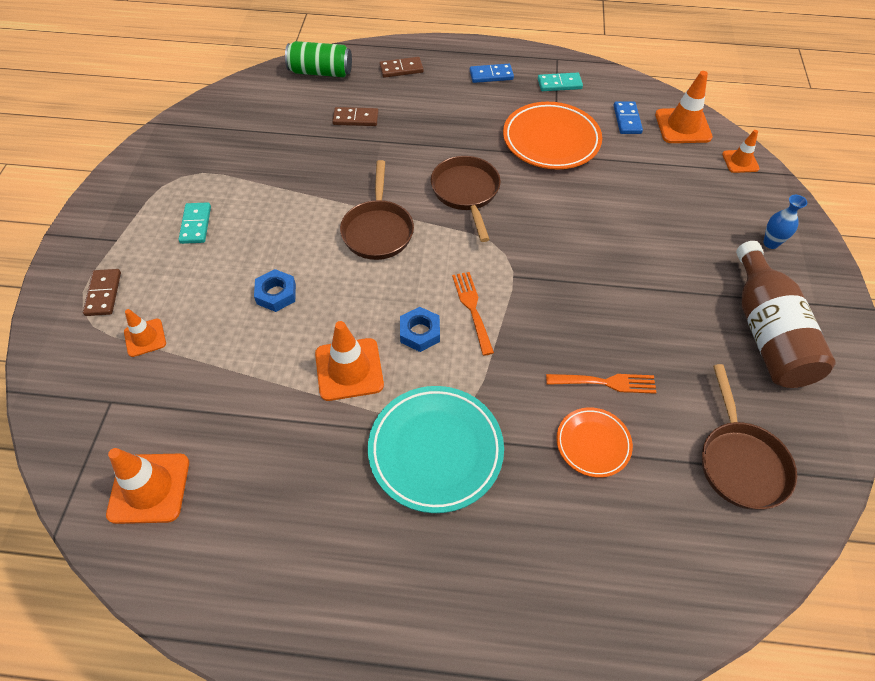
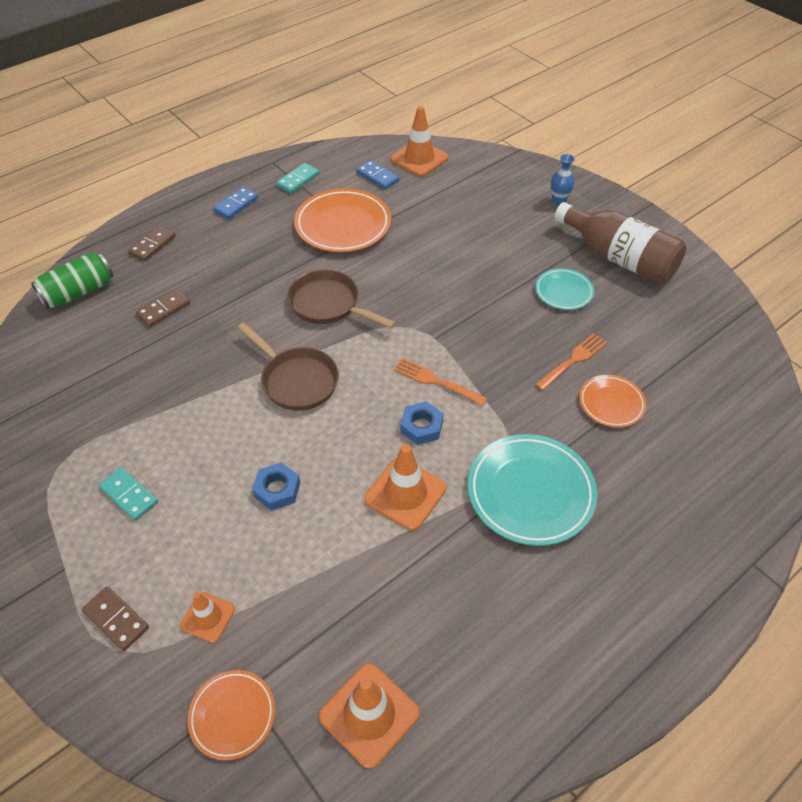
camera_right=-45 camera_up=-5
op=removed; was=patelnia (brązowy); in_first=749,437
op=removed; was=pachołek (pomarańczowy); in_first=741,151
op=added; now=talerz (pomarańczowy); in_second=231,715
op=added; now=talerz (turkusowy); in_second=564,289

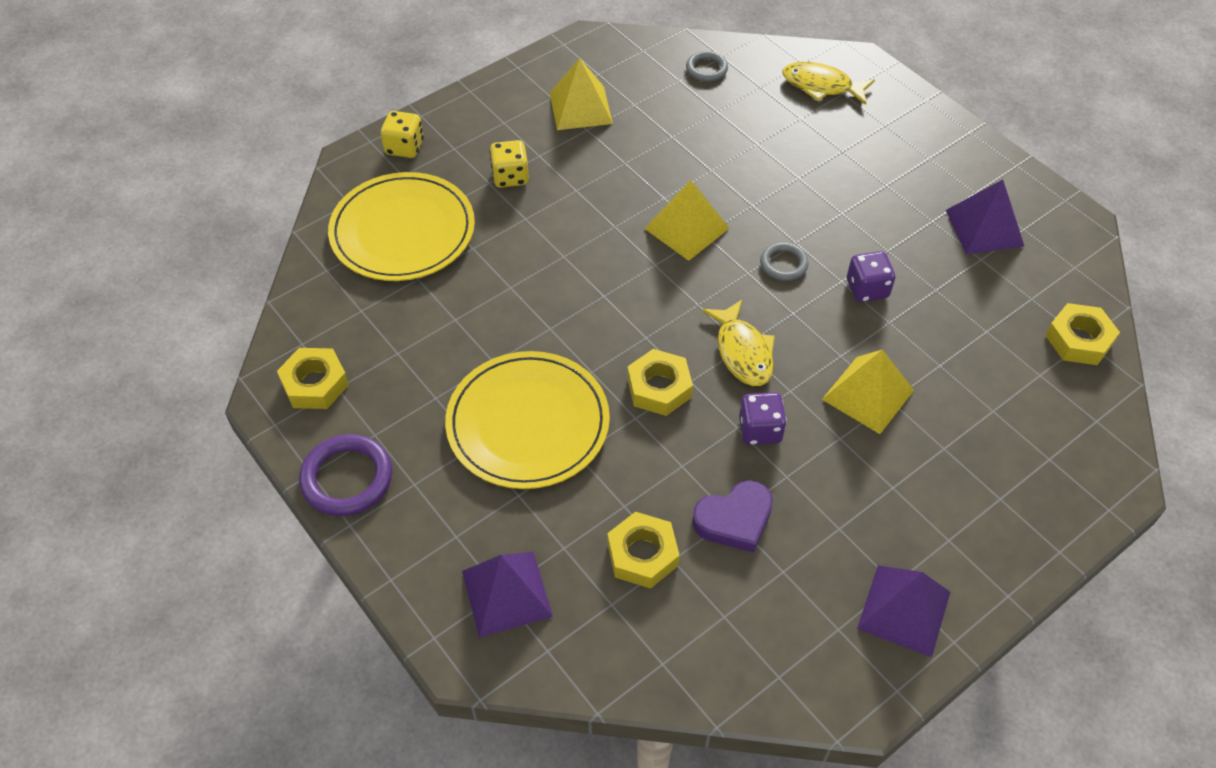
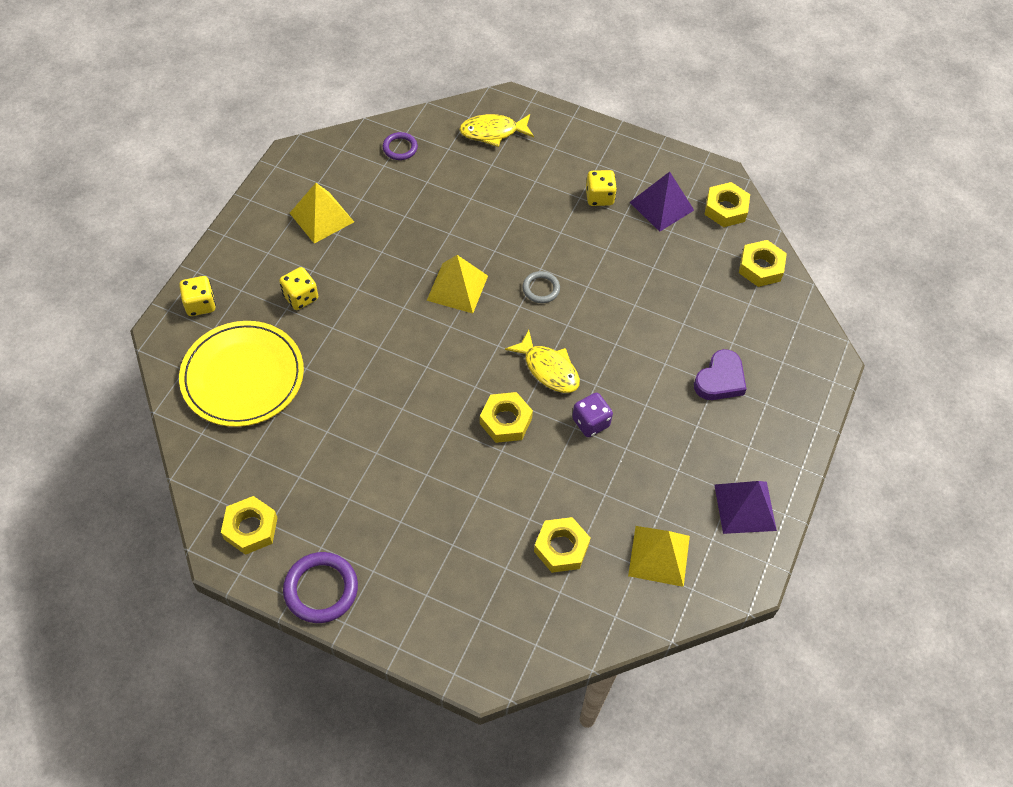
camera_right=-30 camera_up=5
op=removed; was=talerz (żółty); in_first=527,420
op=removed; was=piramida (fioletowy); in_first=507,595
op=removed; was=kostka do gry (fioletowy); in_first=871,276
op=added; now=kostka do gry (żółty); in_second=601,188
op=added; now=nakrętka (żółty); in_second=727,204
op=moved; was=serce (fioletowy); in_first=732,516; in_second=720,374
op=moved; was=piramida (żółty); in_first=868,392; in_second=659,556
op=recoloured; was=pierścień (szary); now=pierścień (fioletowy); in_first=707,66; in_second=400,146

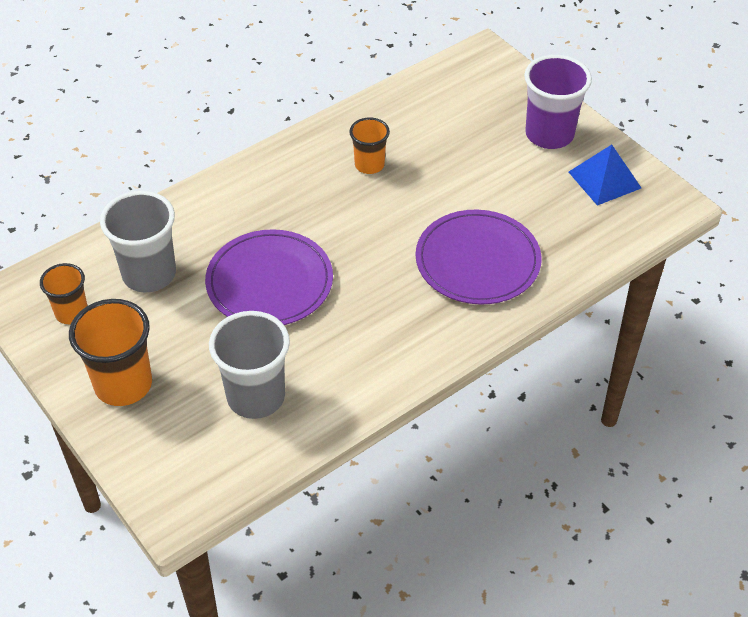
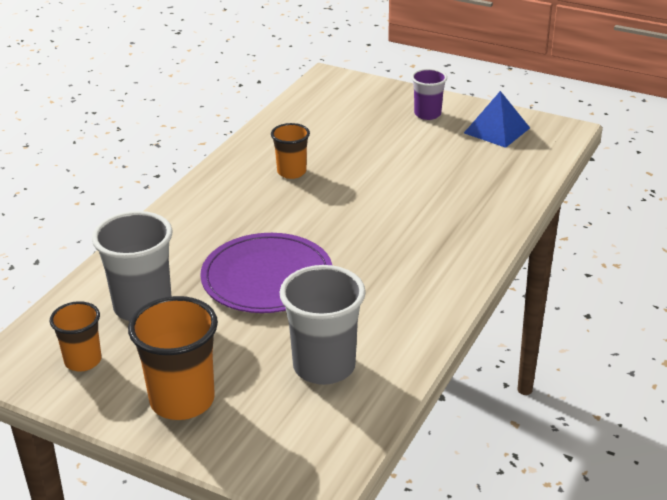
camera_right=-25 camera_up=-15
op=removed; was=talerz (fioletowy); in_first=478,257
op=resized; was=szklanka (fioletowy); in_first=558,102; in_second=429,94; ratio=0.6

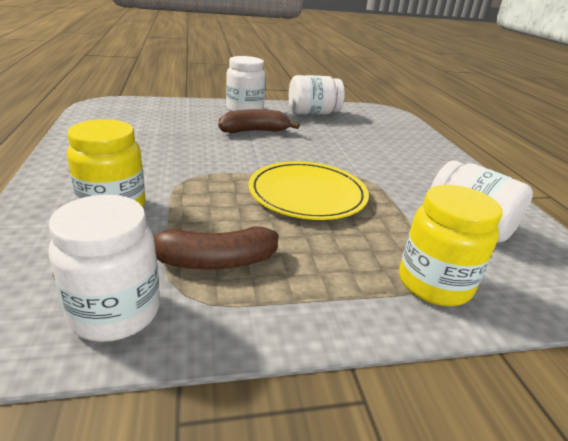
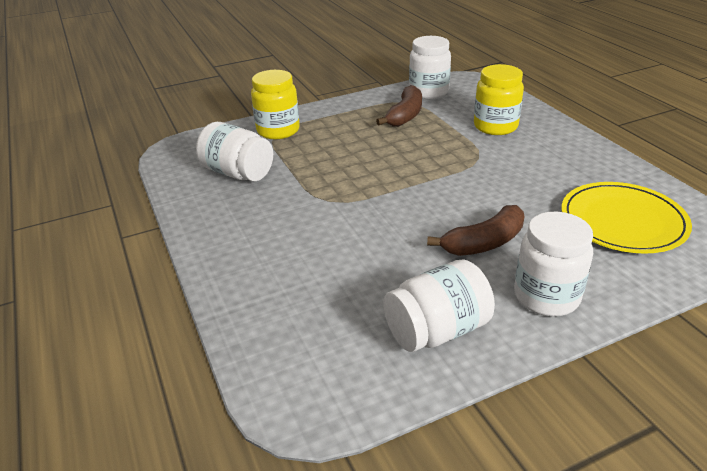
camera_right=170 camera_up=5
op=moved; was=talerz (żółty); in_first=309,190; in_second=626,218
op=turned; was=banan (brązowy); in_first=216,247; in_second=399,106; clockwise=135

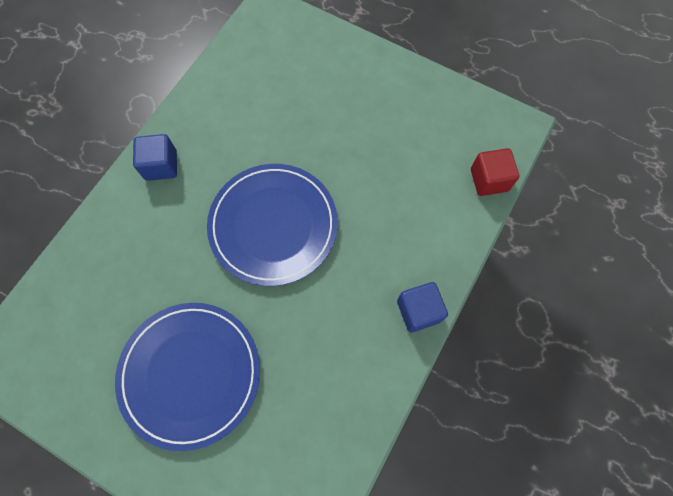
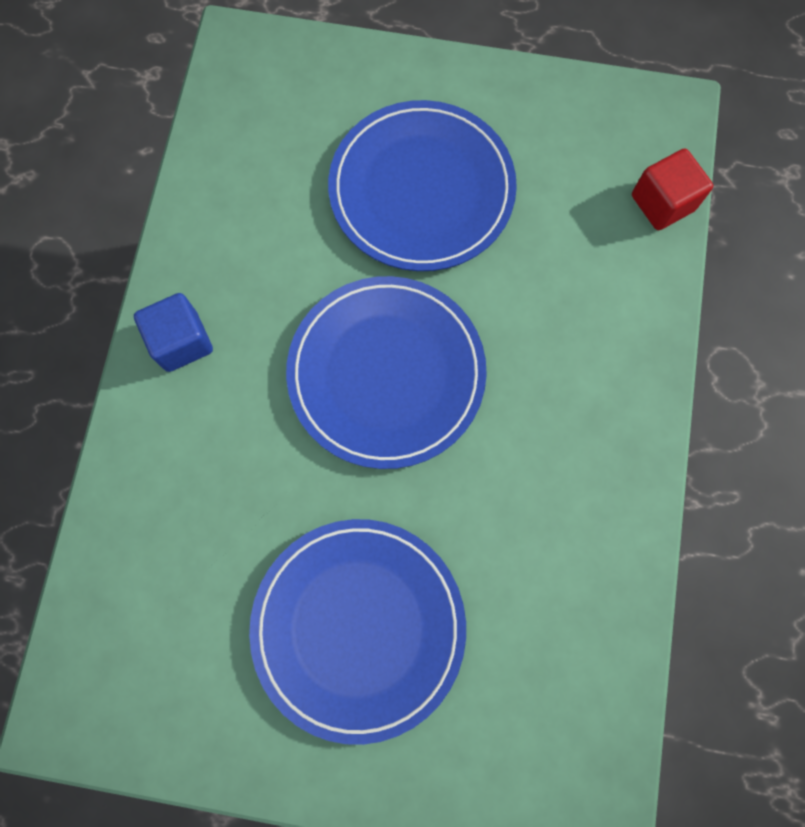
camera_right=-20 camera_up=5
op=removed; was=sześcian (niebieski); in_first=422,307
op=added; now=talerz (niebieski); in_second=422,185

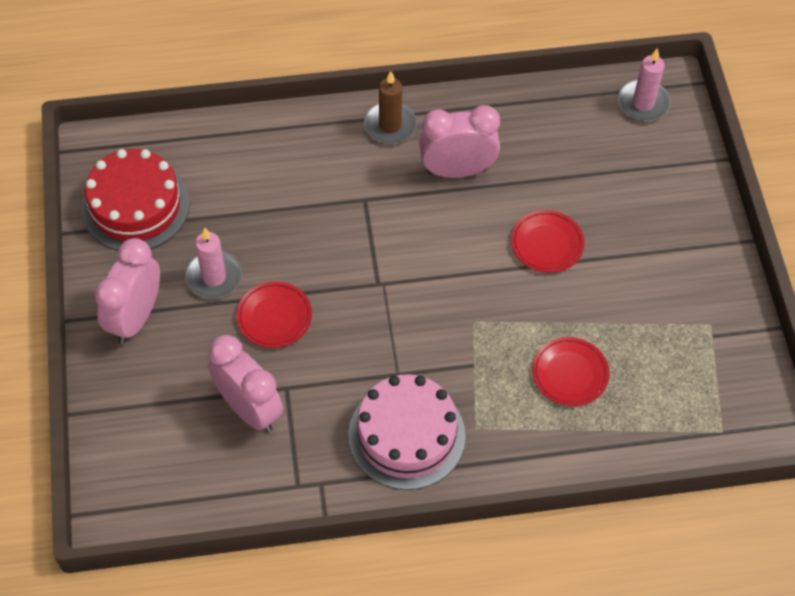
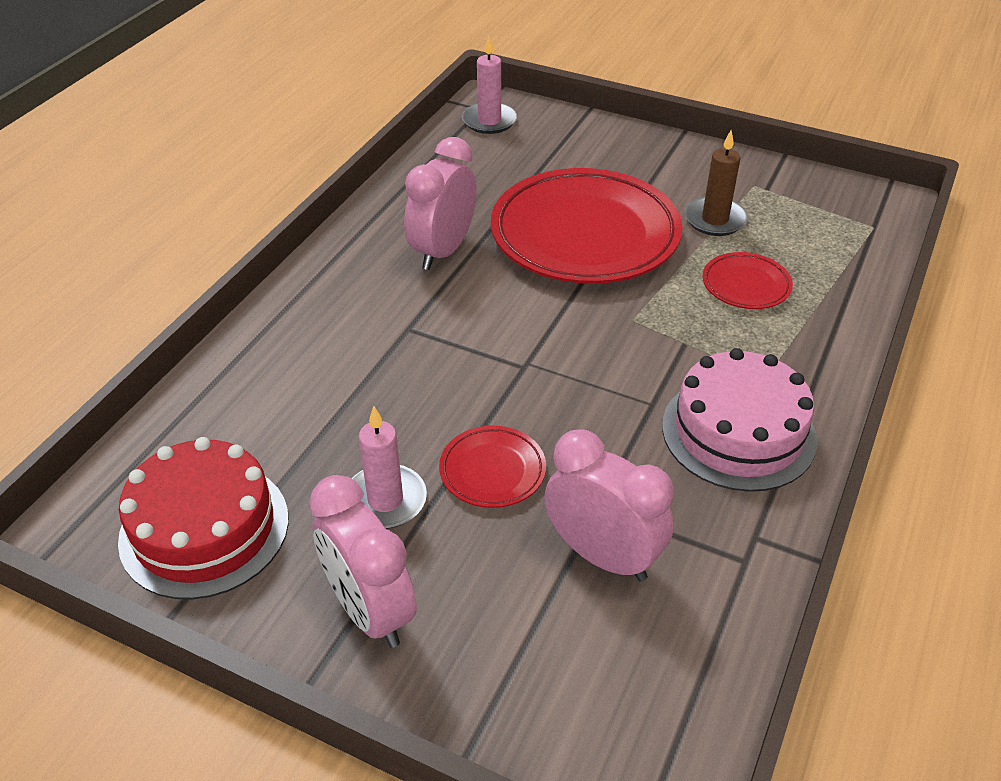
camera_right=-55 camera_up=-15
op=moved; was=świeca (brązowy); in_first=390,107; in_second=716,183
op=turned; was=budzik (różowy); in_first=245,383; in_second=609,505; clockwise=45
op=resized; was=talerz (czerwony); in_first=547,241; in_second=587,226; ratio=2.26

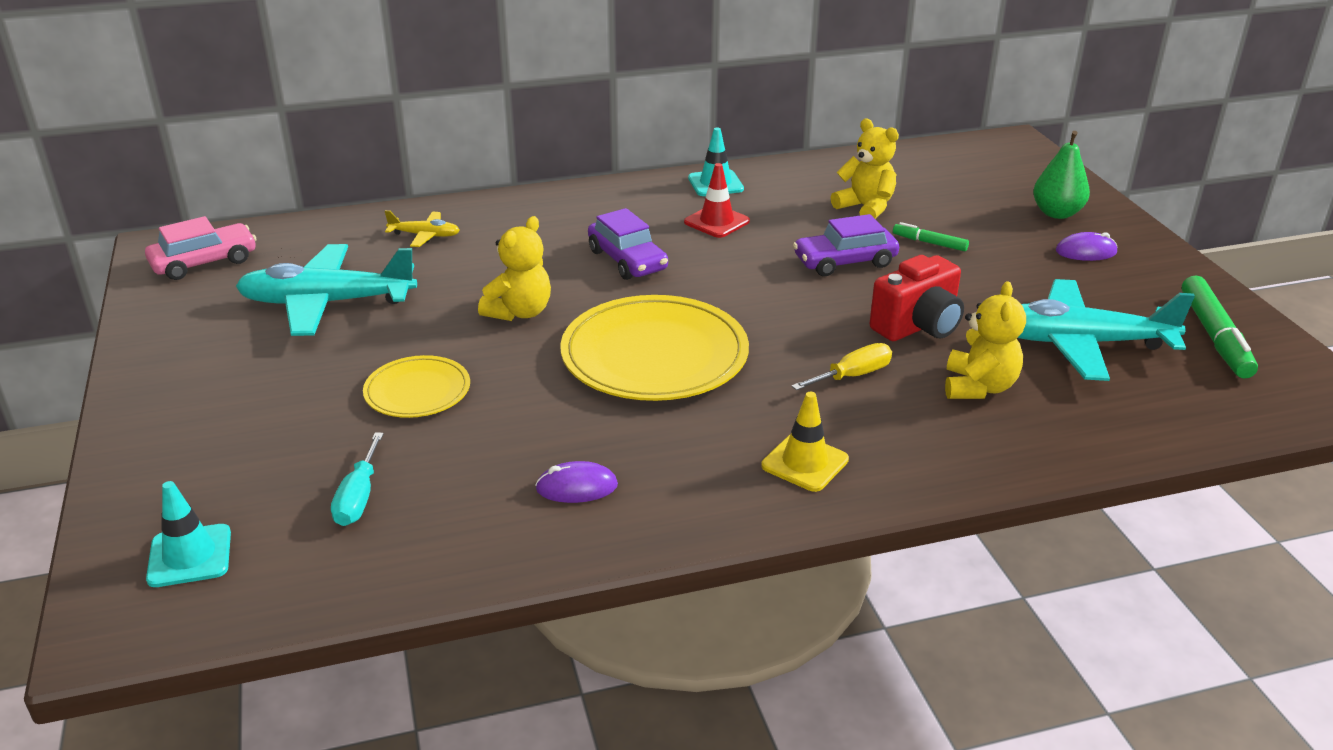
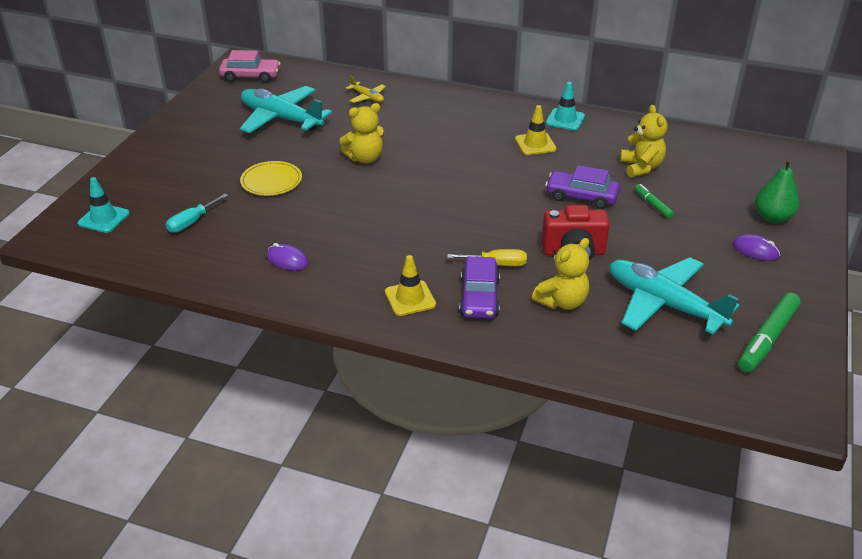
camera_right=35 camera_up=5
op=removed; was=talerz (żółty); in_first=654,348
op=moved; was=samochód (fioletowy); in_first=628,244; in_second=479,287
op=recoloured; was=pachołek (czerwony); now=pachołek (żółty); in_first=717,200; in_second=536,130

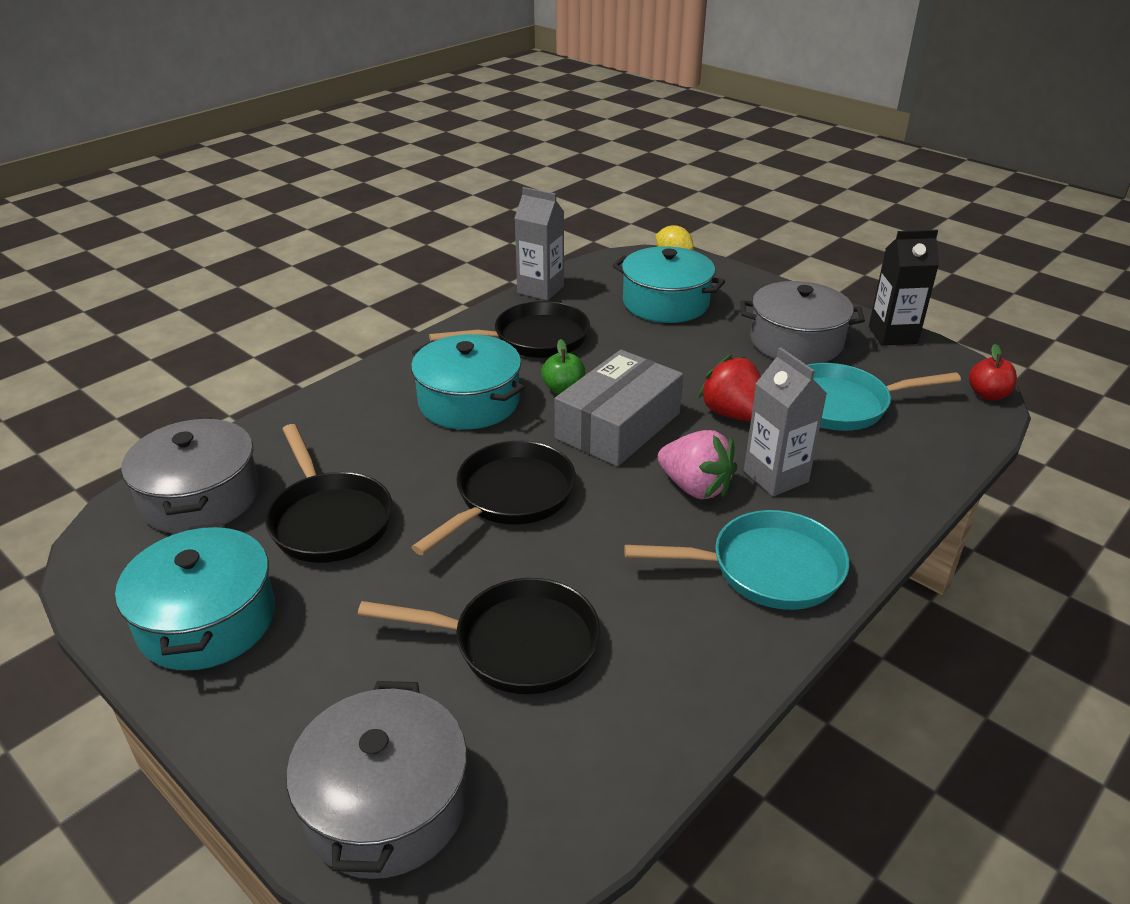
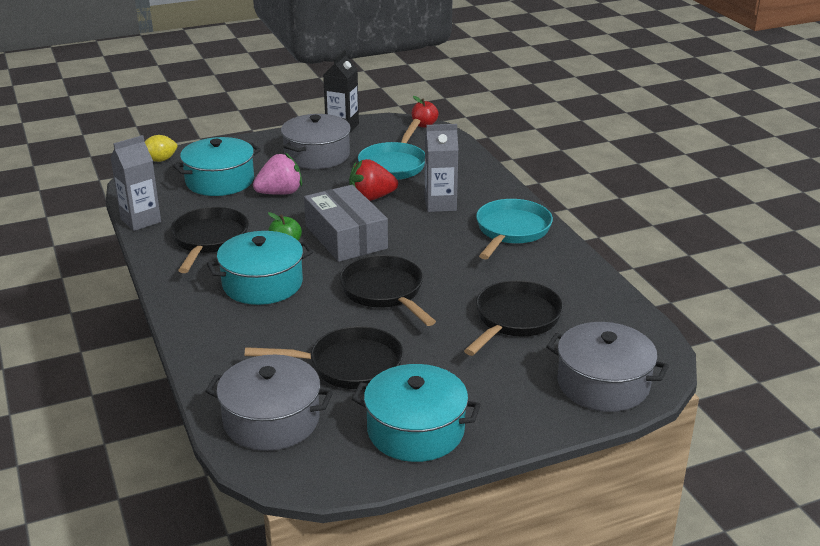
camera_right=-65 camera_up=-5
op=moved; was=truskawka (różowy); in_first=697,464; in_second=277,174

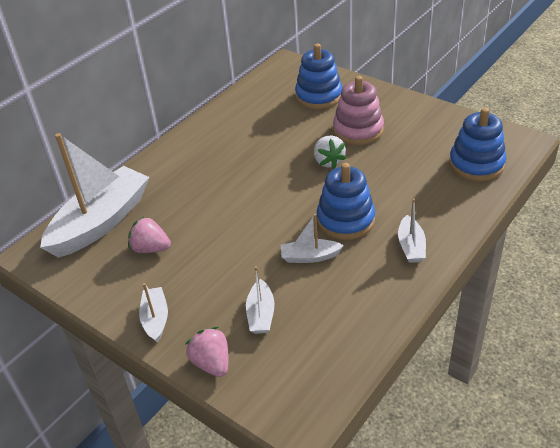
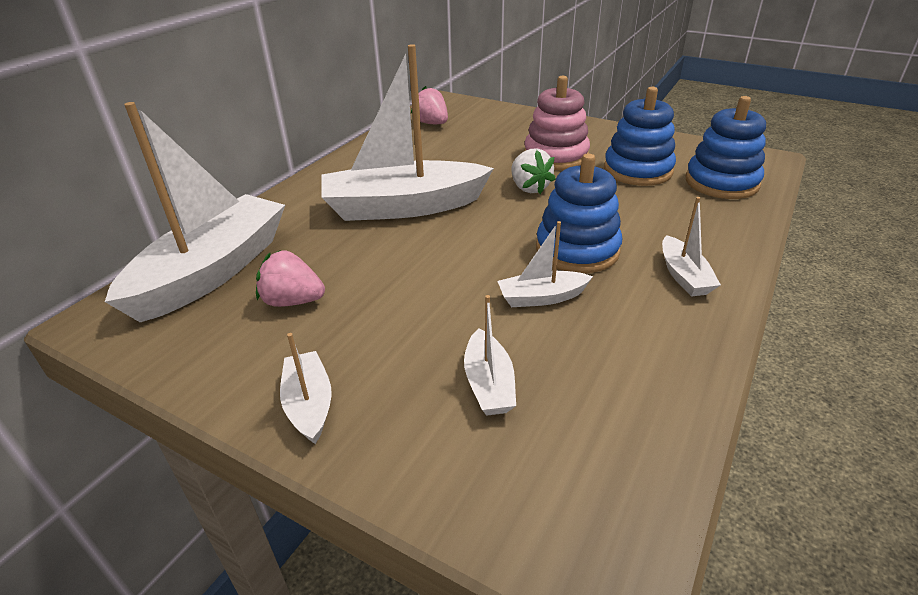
camera_right=-10 camera_up=-5
op=added; now=łódka (biały); in_second=407,132
op=moved; was=truskawka (różowy); in_first=207,352; in_second=429,105
op=moved; was=zabawka nakładanka (niebieski); in_first=318,76; in_second=640,136

